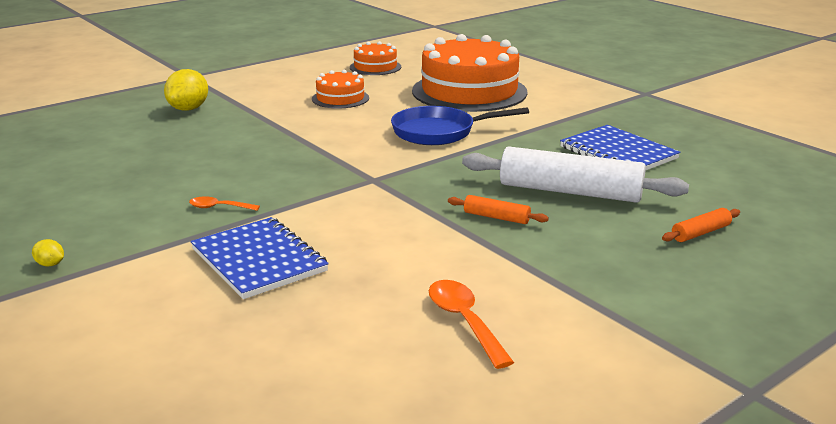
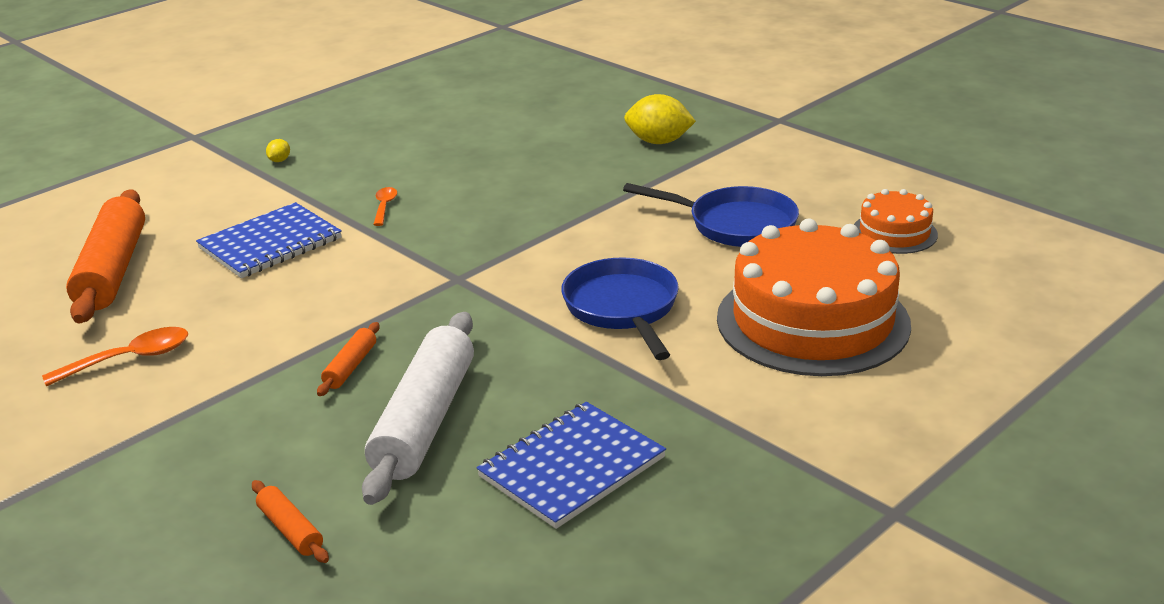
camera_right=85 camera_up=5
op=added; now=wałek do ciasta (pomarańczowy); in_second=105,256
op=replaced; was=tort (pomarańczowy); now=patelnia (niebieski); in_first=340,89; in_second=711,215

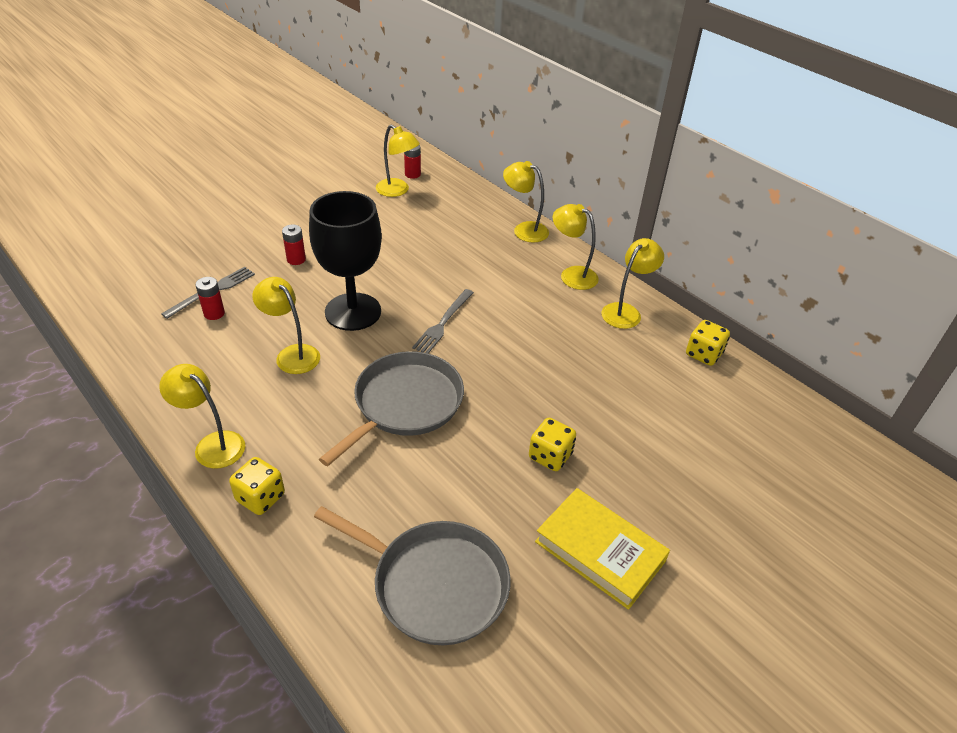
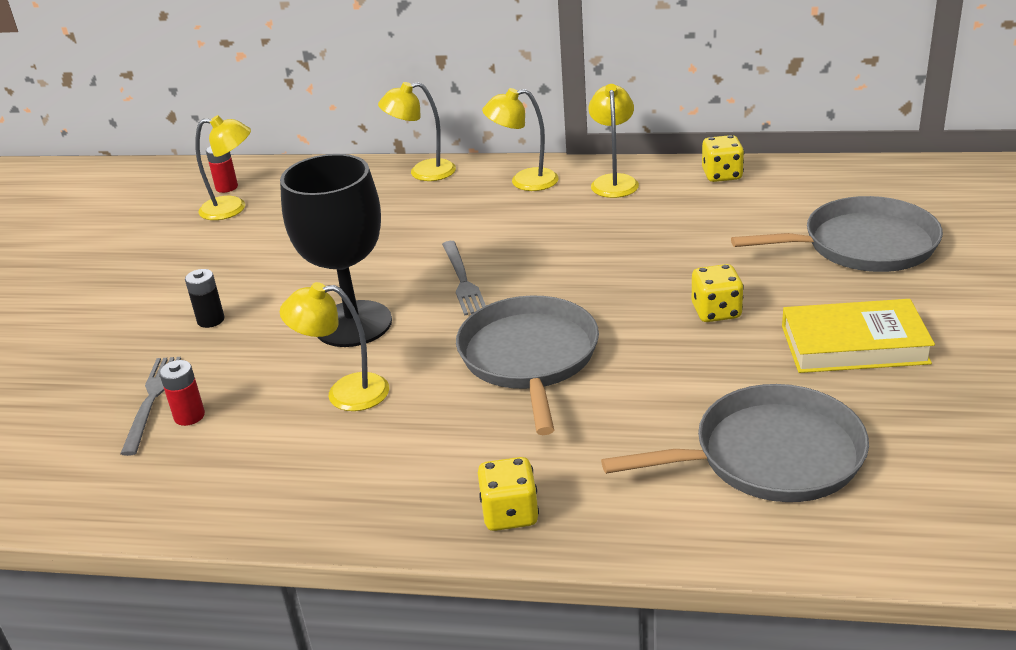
camera_right=-35 camera_up=-10
op=removed; was=lampka (żółty); in_first=202,416
op=added; now=patelnia (szary); in_second=837,234
op=recoloured; was=bateria (czerwony); now=bateria (czarny); in_first=294,244; in_second=205,298

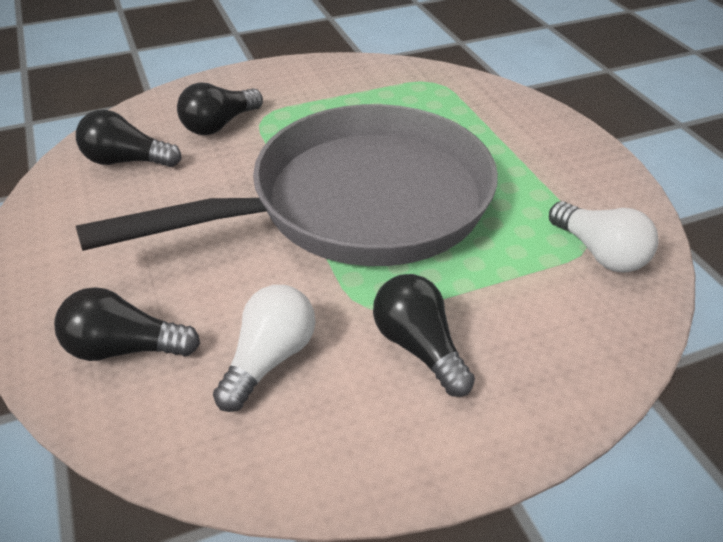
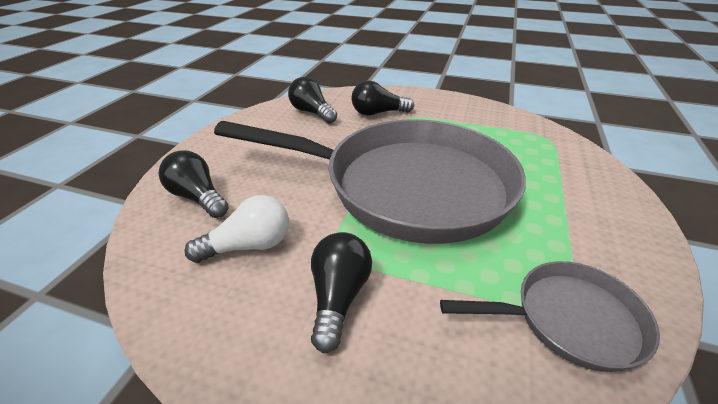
camera_right=40 camera_up=-5
op=replaced; was=żarówka (biały); now=patelnia (szary); in_first=604,237; in_second=550,316

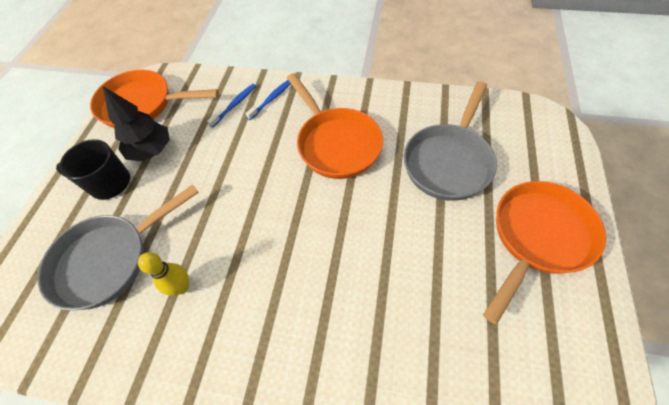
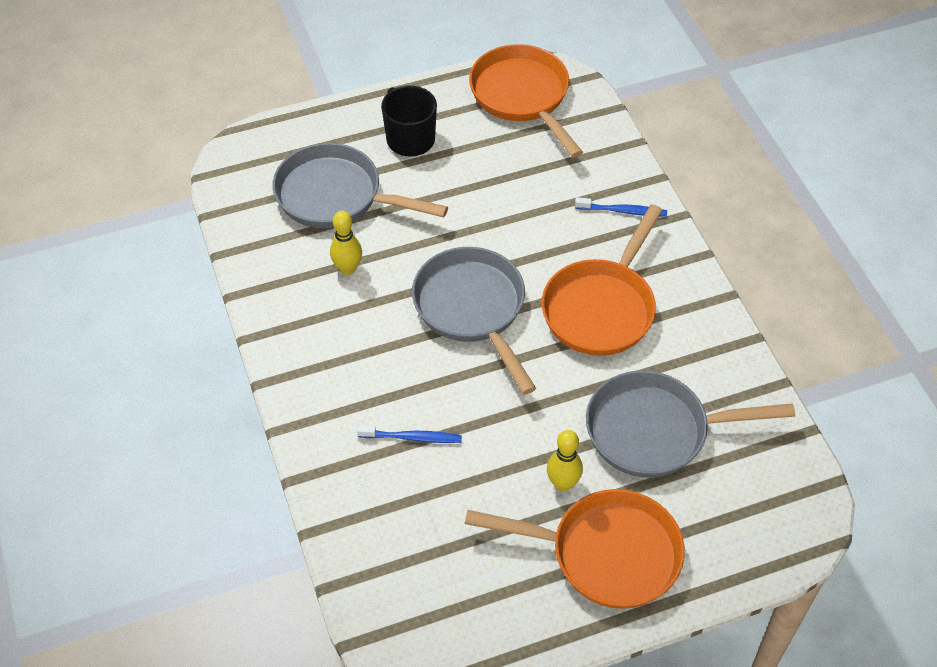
camera_right=55 camera_up=-5
op=removed; was=drzewko (czarny); in_first=136,124
op=added; now=patelnia (szary); in_second=474,321
op=added; now=kręgiel (żółty); in_second=565,460
op=moved; was=szczoteczka do zębów (niebieski); in_first=231,106; in_second=409,434

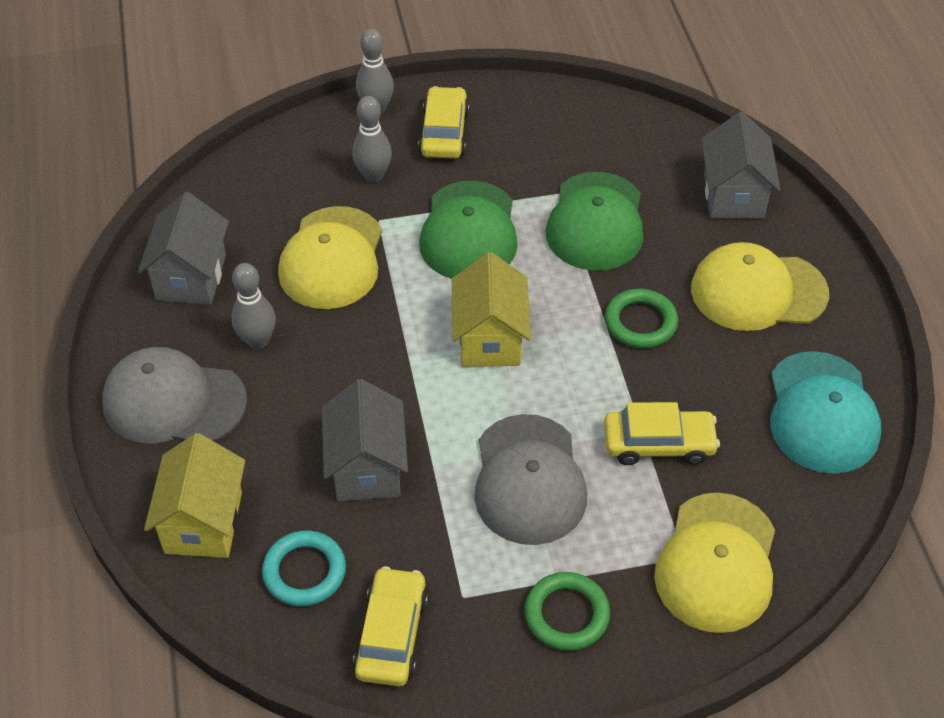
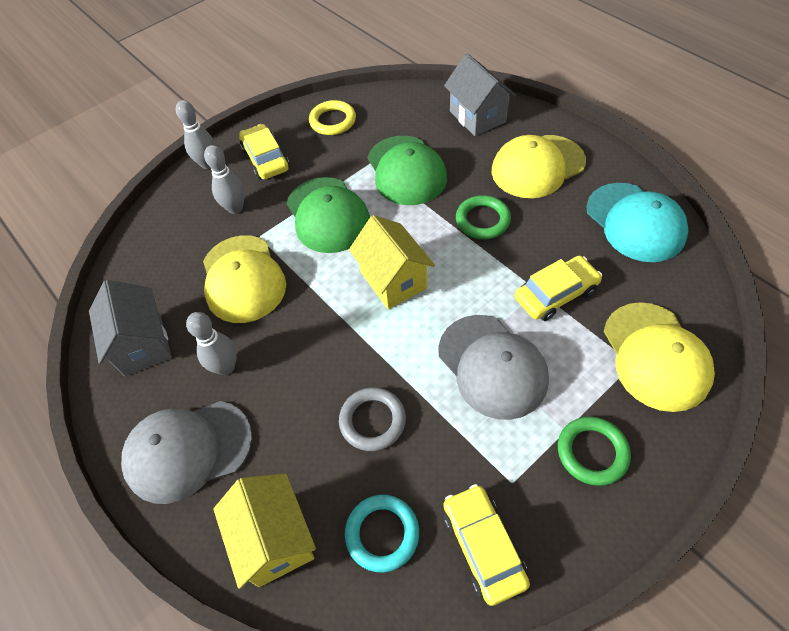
camera_right=-25 camera_up=5
op=added; now=pierścień (żółty); in_second=332,117
op=replaced; was=domek (szary); now=pierścień (szary); in_first=365,440; in_second=372,419

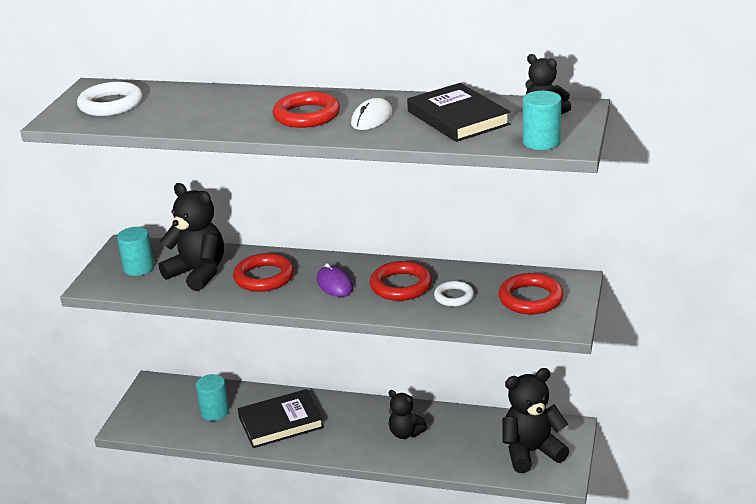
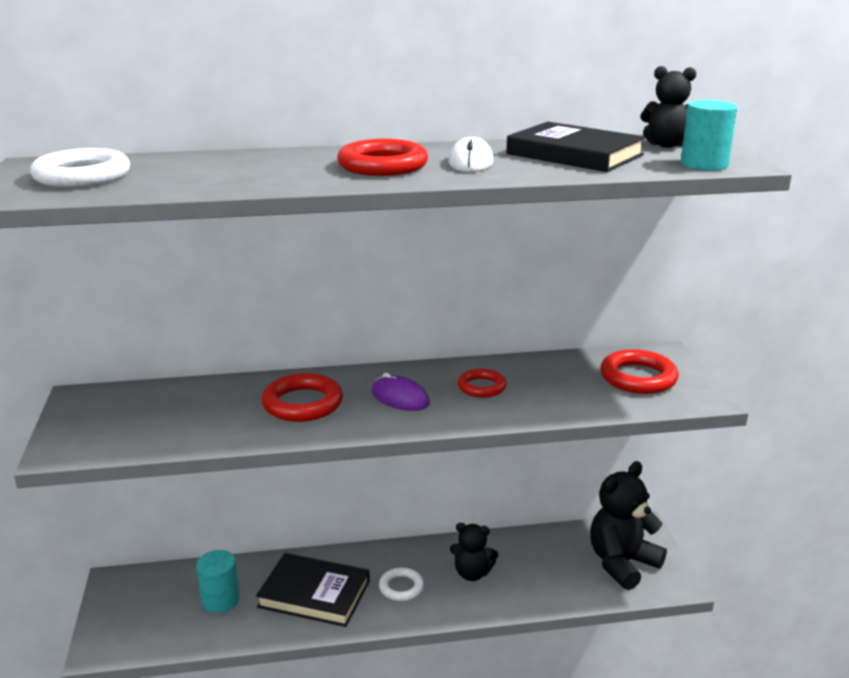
camera_right=-25 camera_up=-5
op=removed; was=walec (turkusowy); in_first=135,251
op=removed; was=miś (czarny); in_first=191,237
op=moved; was=pierścień (biały); in_first=454,294; in_second=401,584
op=turned; was=książka (czarny); in_first=281,418; in_second=313,590; clockwise=60
op=resized; was=pierścień (czerwony); in_first=401,281; in_second=482,383; ratio=0.63

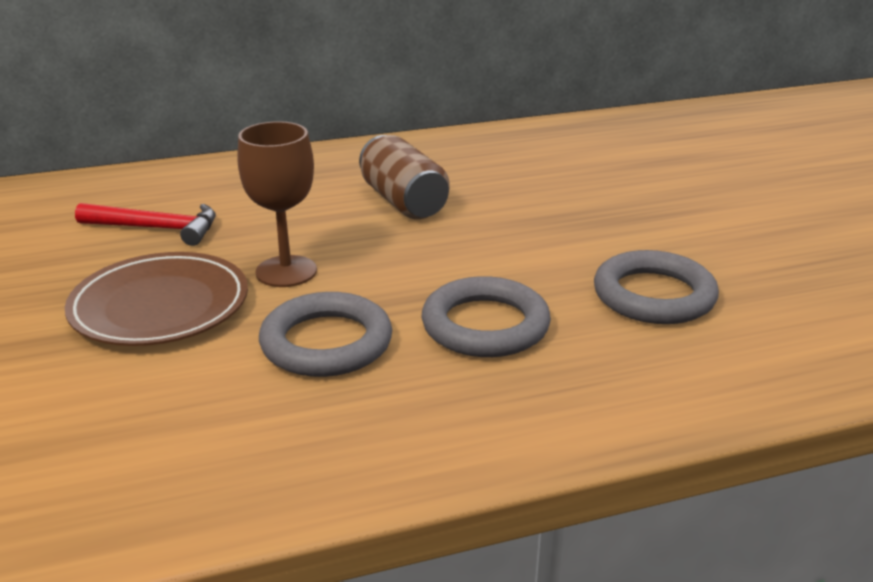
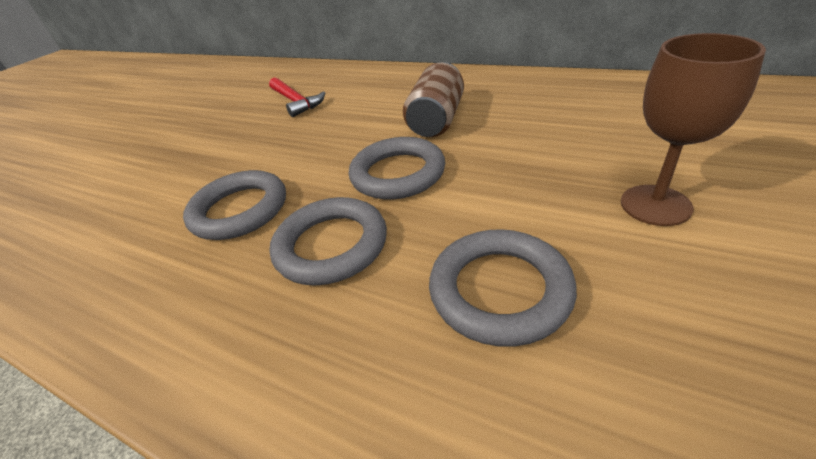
camera_right=50 camera_up=10
op=removed; was=talerz (brązowy); in_first=156,299
op=added; now=pierścień (szary); in_second=397,168
op=moved; was=kielich (brązowy); in_first=277,204; in_second=693,129

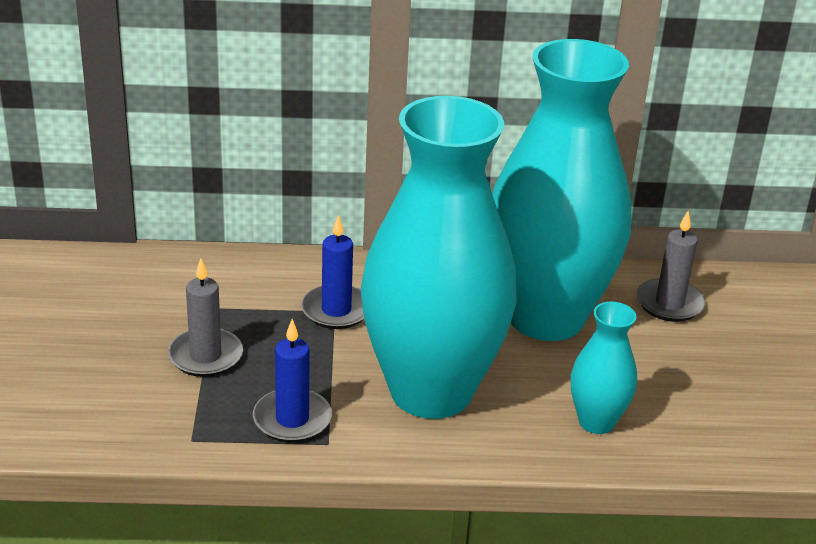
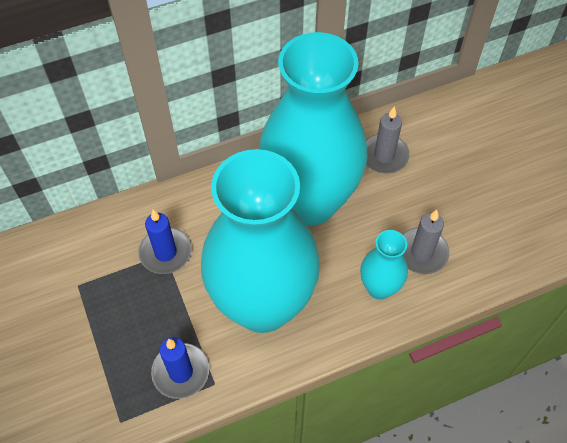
camera_right=-20 camera_up=25
op=moved; was=świeca (szary); in_first=205,317; in_second=425,242

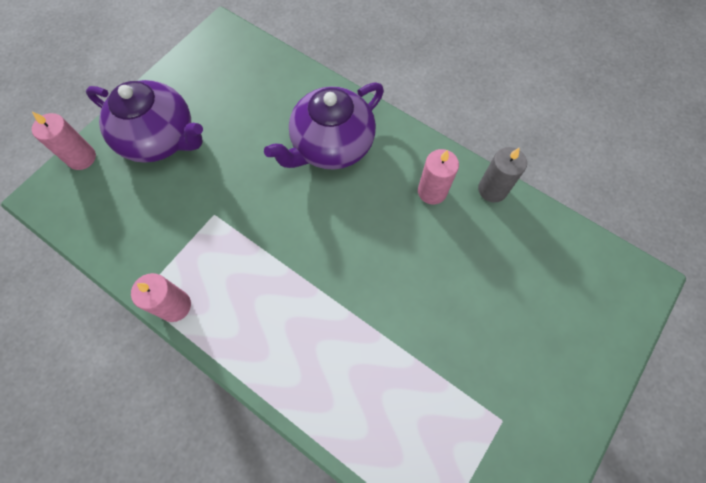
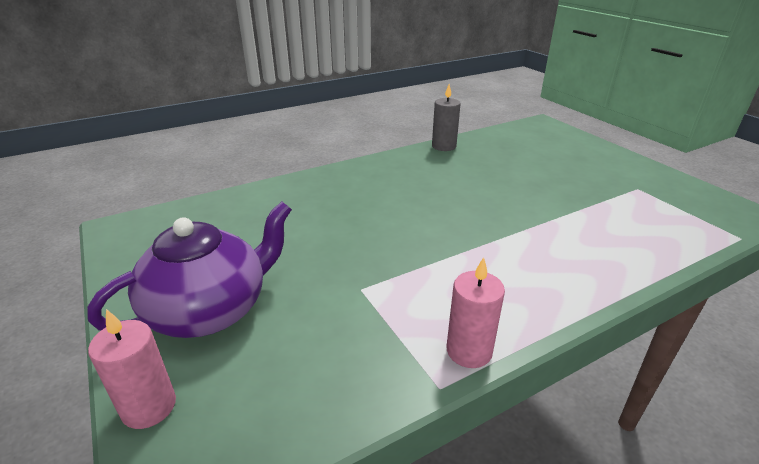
camera_right=-65 camera_up=-35
op=removed; was=imbryk (fioletowy); in_first=324,126
op=removed; was=świeca (różowy); in_first=438,176

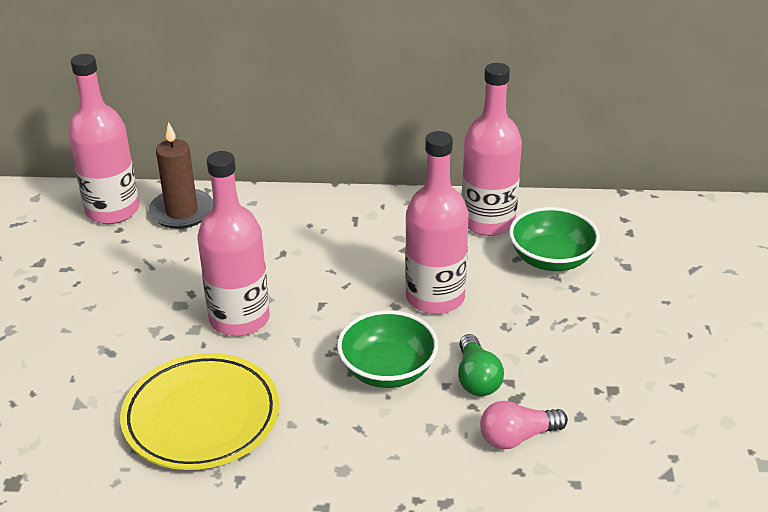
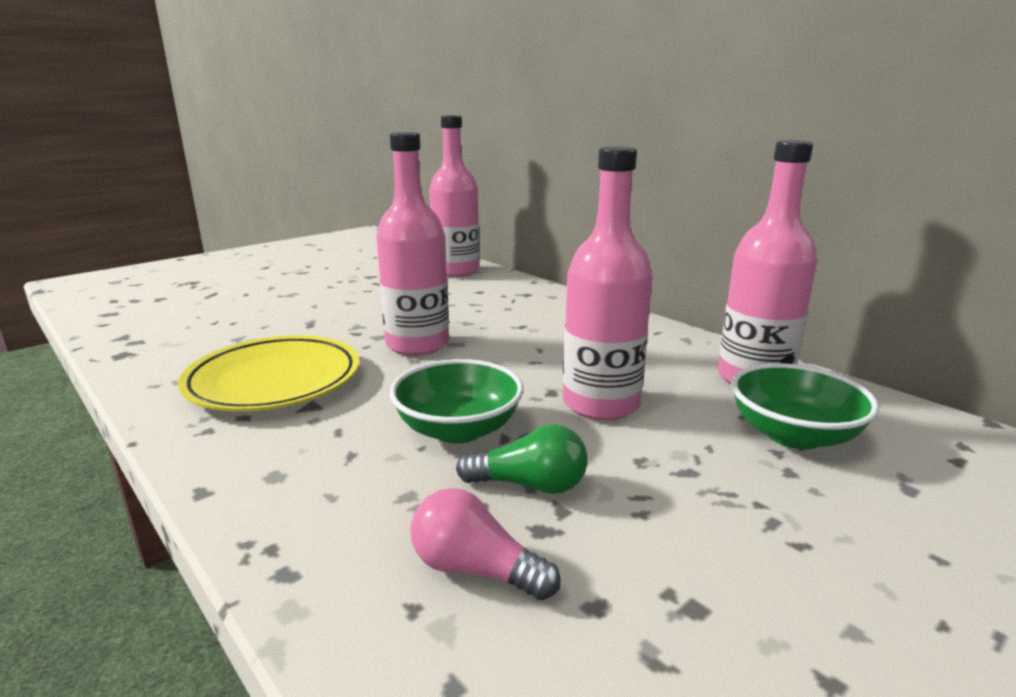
camera_right=45 camera_up=-15
op=removed; was=świeca (brązowy); in_first=181,175
op=turned; was=żarówka (zielony); in_first=481,365; in_second=522,459; clockwise=-120

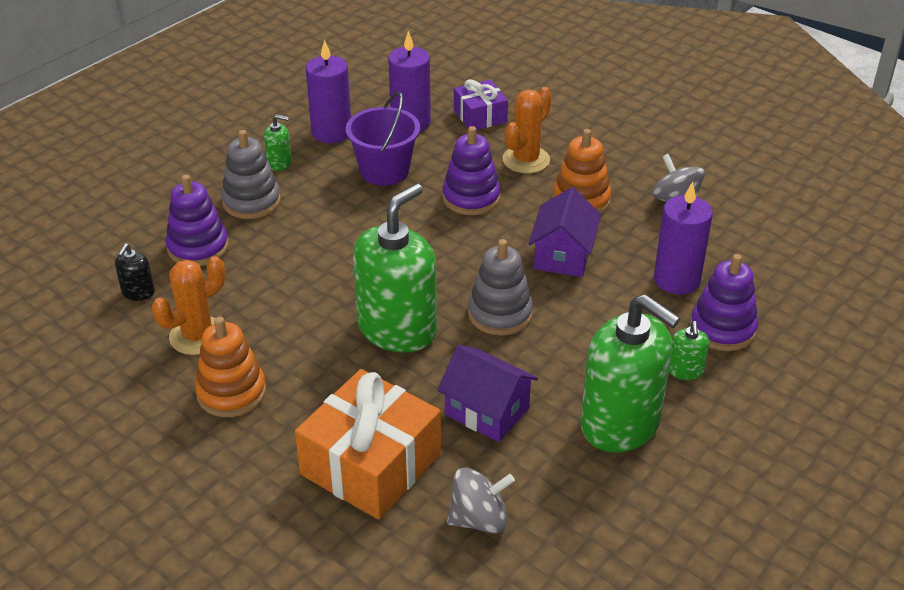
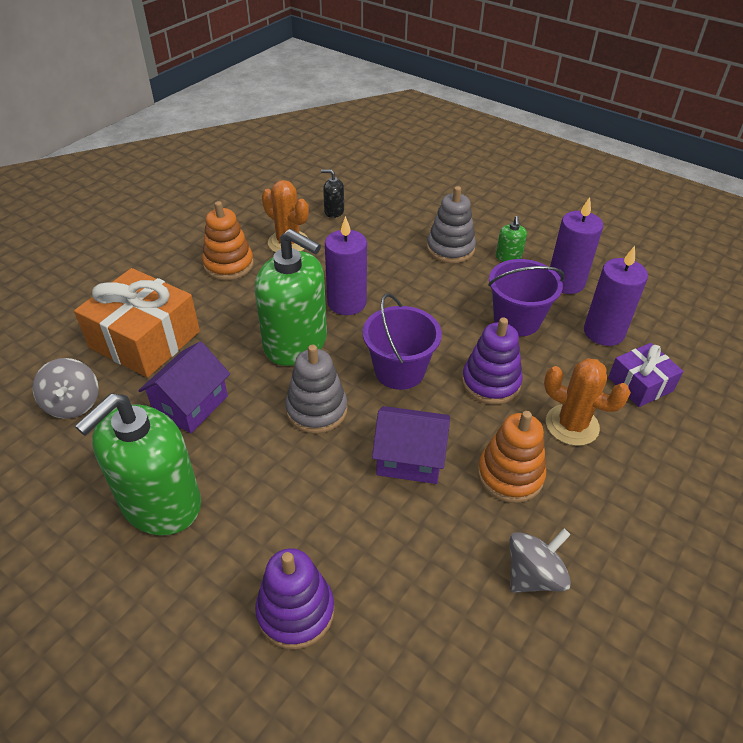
camera_right=85 camera_up=5
op=removed; was=zabawka nakładanka (fioletowy); in_first=197,220
op=removed; was=dozownik mydła (zielony); in_first=689,350
op=added; now=wiadro (fioletowy); in_second=402,341
op=moved; was=świeca (fioletowy); in_first=683,238; in_second=346,265

